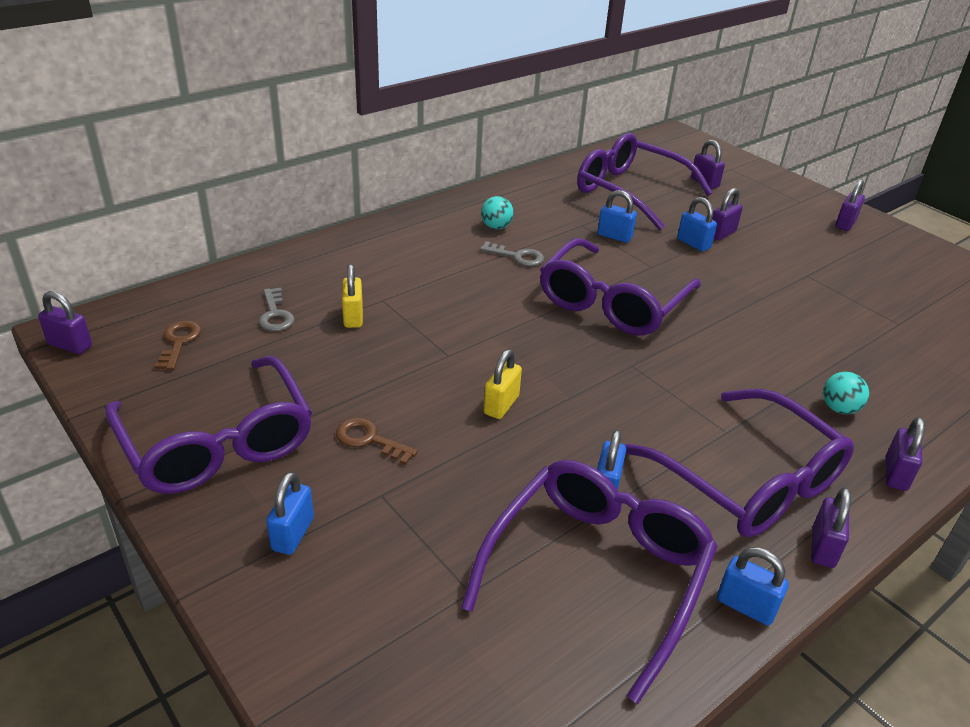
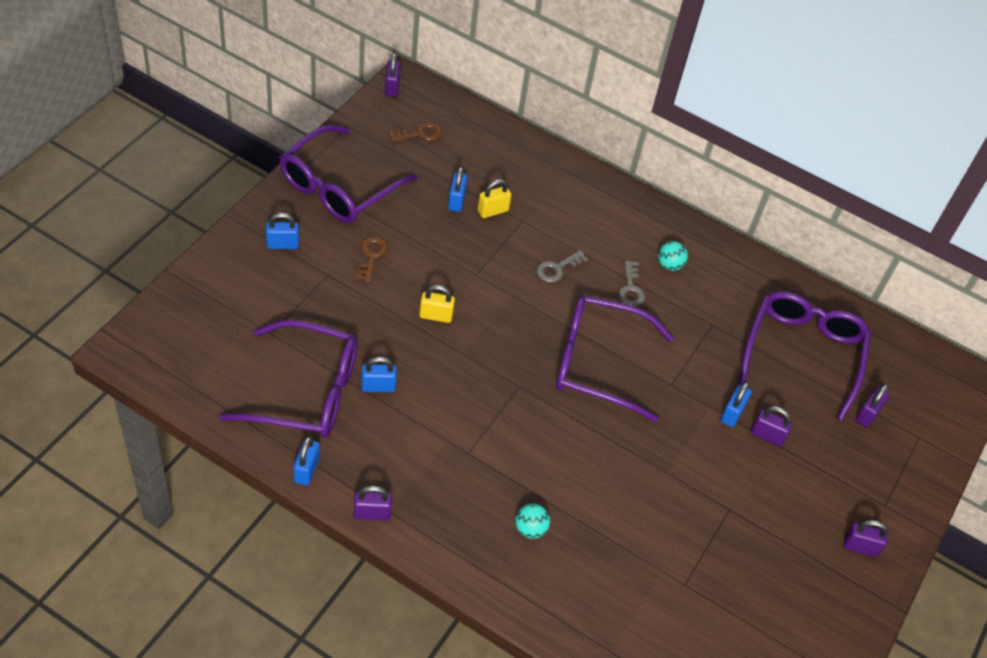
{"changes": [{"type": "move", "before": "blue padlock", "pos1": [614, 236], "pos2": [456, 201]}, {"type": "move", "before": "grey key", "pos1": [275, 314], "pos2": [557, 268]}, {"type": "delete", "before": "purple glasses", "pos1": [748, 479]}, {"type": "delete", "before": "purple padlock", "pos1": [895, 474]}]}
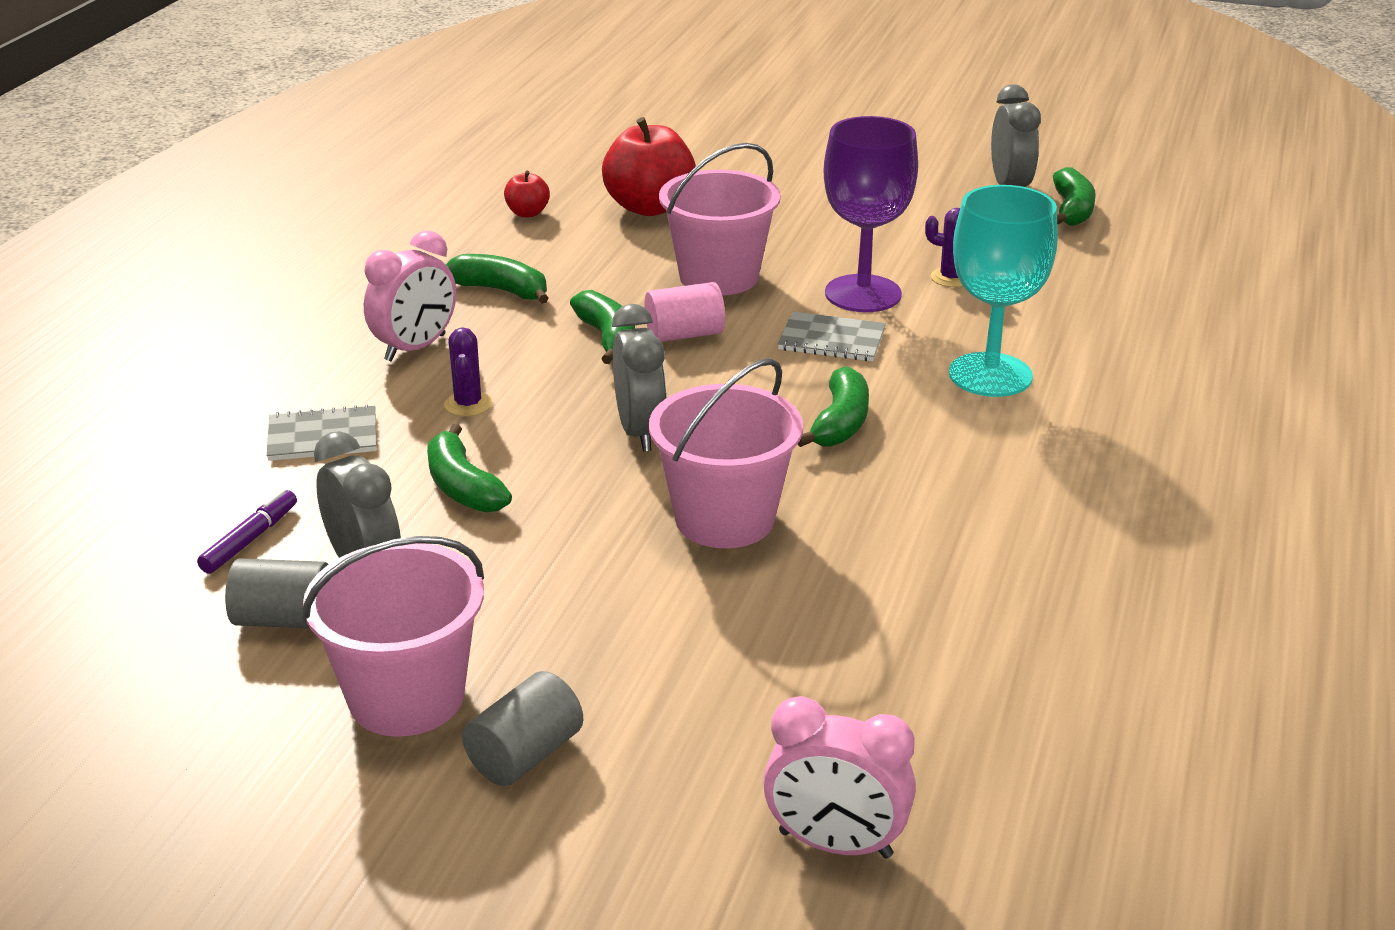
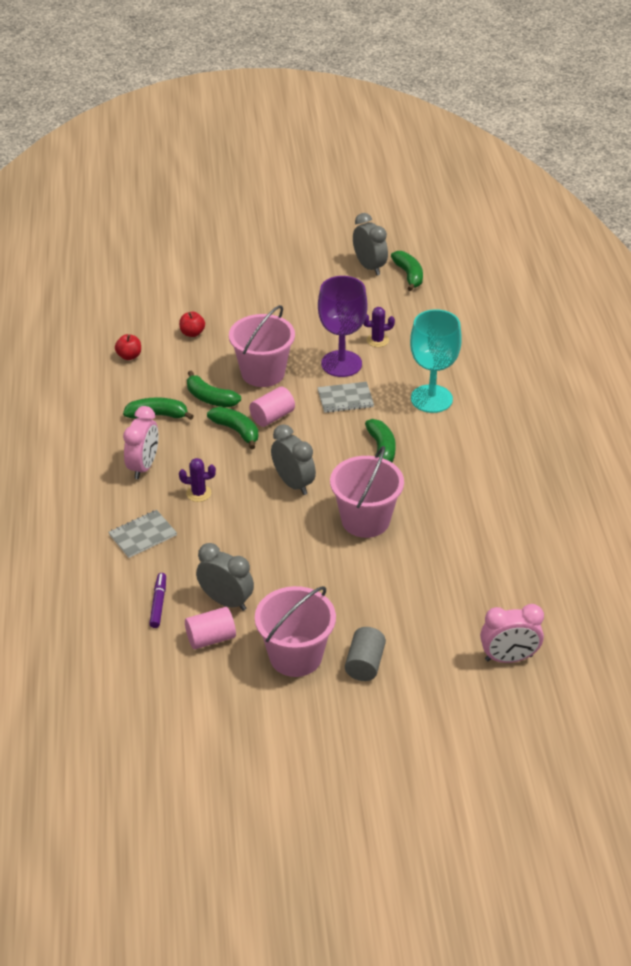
{"changes": [{"type": "resize", "before": "red apple", "pos1": [650, 207], "pos2": [192, 333], "scale": 0.49}, {"type": "rotate", "before": "purple cactus", "pos1": [468, 404], "pos2": [198, 493], "turn": -60}, {"type": "move", "before": "green banana", "pos1": [463, 487], "pos2": [210, 398]}, {"type": "recolor", "before": "grey cylinder", "after": "pink cylinder", "pos1": [284, 619], "pos2": [211, 638]}]}
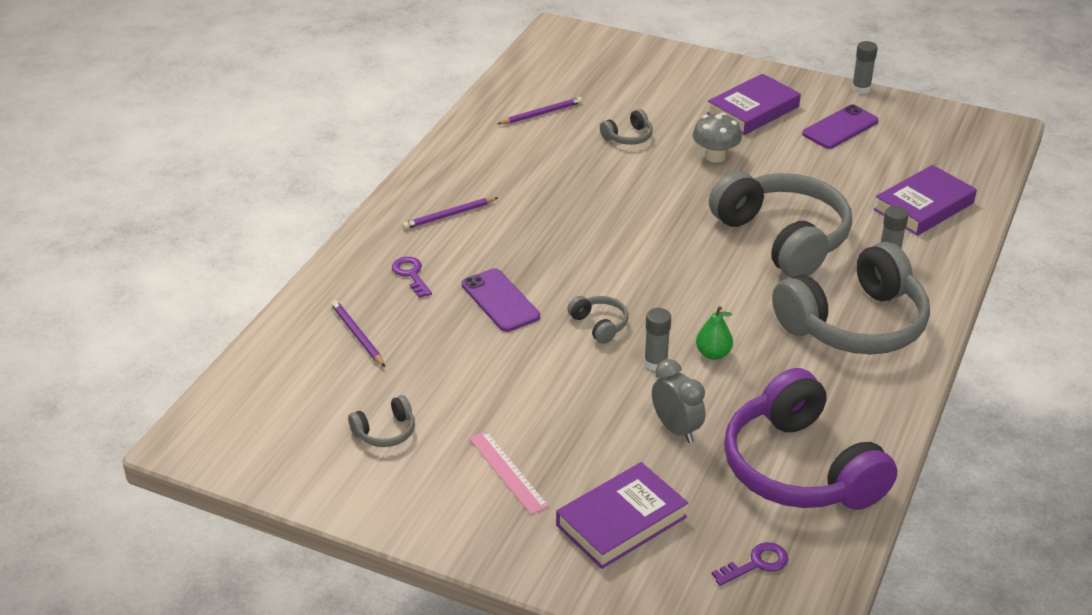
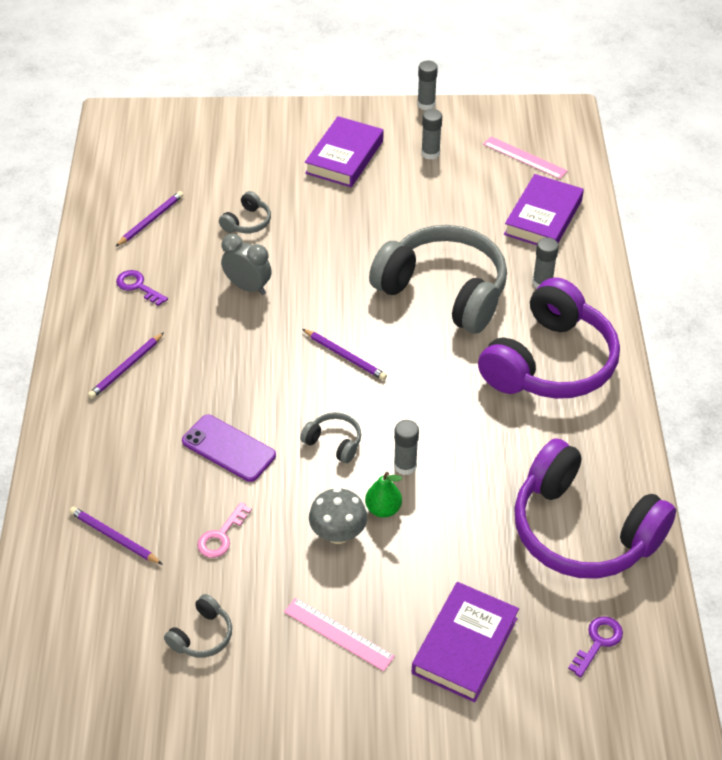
{"changes": [{"type": "replace", "before": "purple phone", "after": "grey glue stick", "pos1": [840, 127], "pos2": [430, 153]}, {"type": "move", "before": "grey mushroom", "pos1": [715, 156], "pos2": [338, 533]}, {"type": "recolor", "before": "grey headphones", "after": "purple headphones", "pos1": [854, 324], "pos2": [550, 362]}, {"type": "move", "before": "purple key", "pos1": [411, 274], "pos2": [138, 286]}, {"type": "move", "before": "green pear", "pos1": [713, 354], "pos2": [383, 509]}, {"type": "move", "before": "grey clock", "pos1": [676, 429], "pos2": [248, 287]}, {"type": "insert", "after": "pink ruler", "pos2": [524, 157]}, {"type": "insert", "after": "purple pencil", "pos2": [345, 356]}, {"type": "insert", "after": "pink key", "pos2": [221, 536]}]}
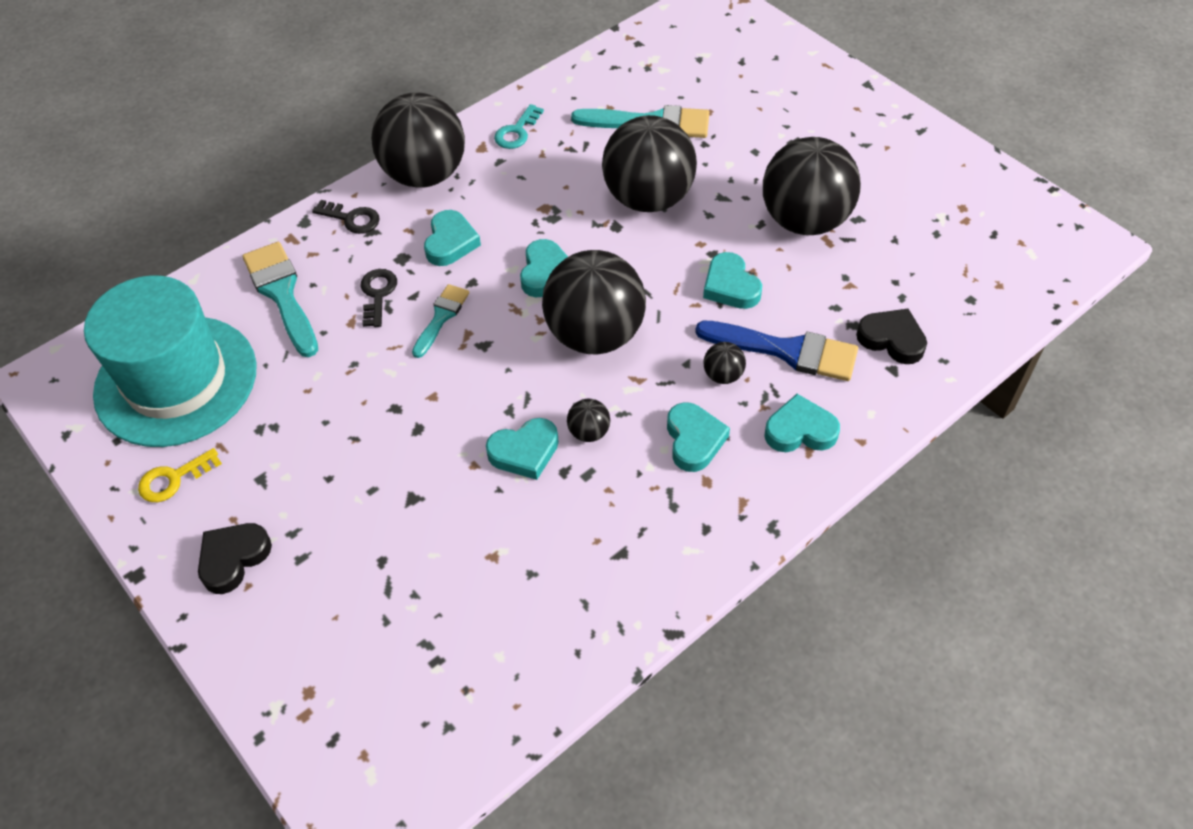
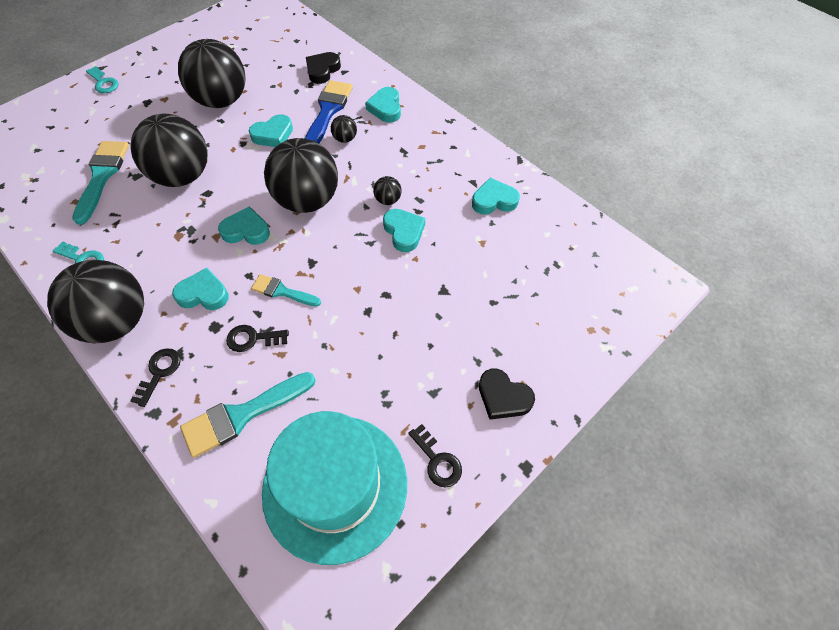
{"changes": [{"type": "move", "before": "turquoise heart", "pos1": [694, 440], "pos2": [494, 200]}, {"type": "recolor", "before": "yellow key", "after": "black key", "pos1": [173, 479], "pos2": [437, 460]}, {"type": "insert", "after": "turquoise key", "pos2": [103, 83]}]}
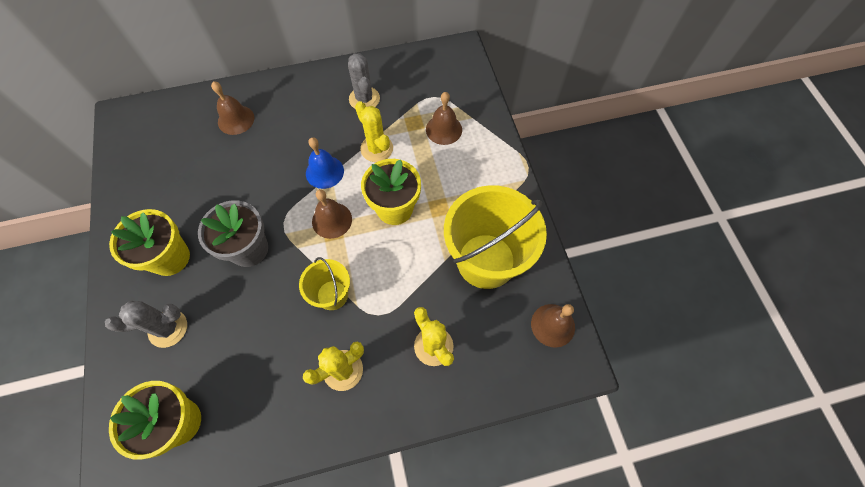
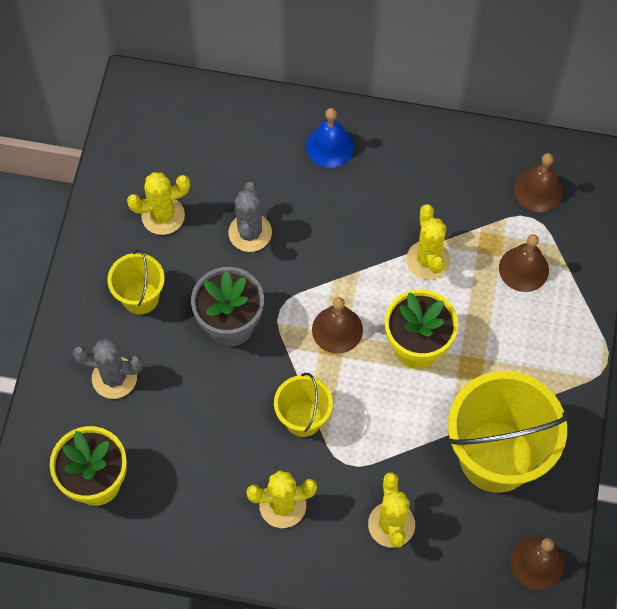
{"changes": [{"type": "move", "before": "grey cactus", "pos1": [364, 99], "pos2": [250, 233]}, {"type": "move", "before": "brown bell", "pos1": [236, 119], "pos2": [538, 190]}, {"type": "move", "before": "blue bell", "pos1": [324, 172], "pos2": [330, 146]}, {"type": "replace", "before": "yellow flower pot", "after": "yellow bucket", "pos1": [170, 258], "pos2": [140, 297]}, {"type": "insert", "after": "yellow cactus", "pos2": [163, 216]}]}
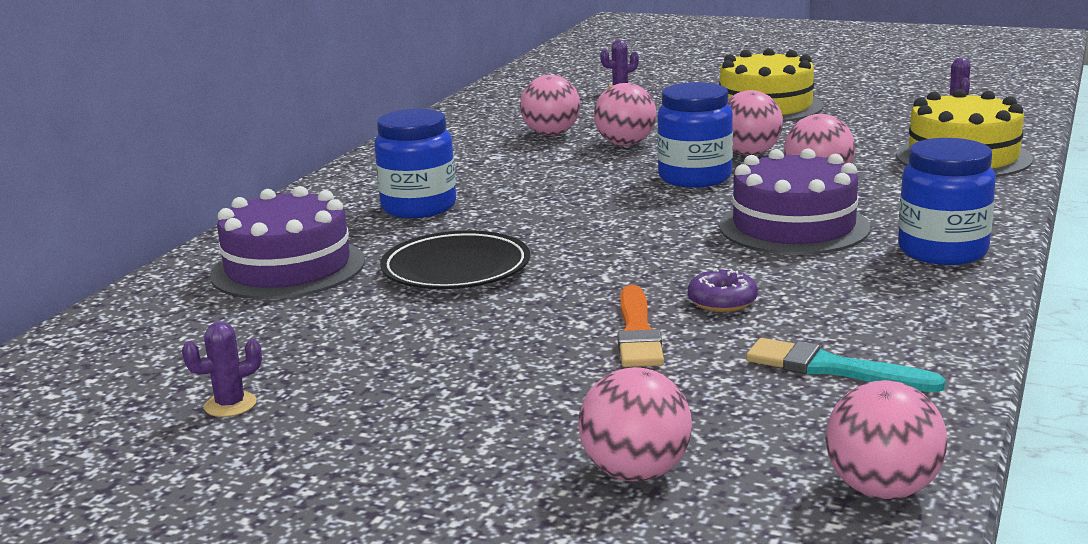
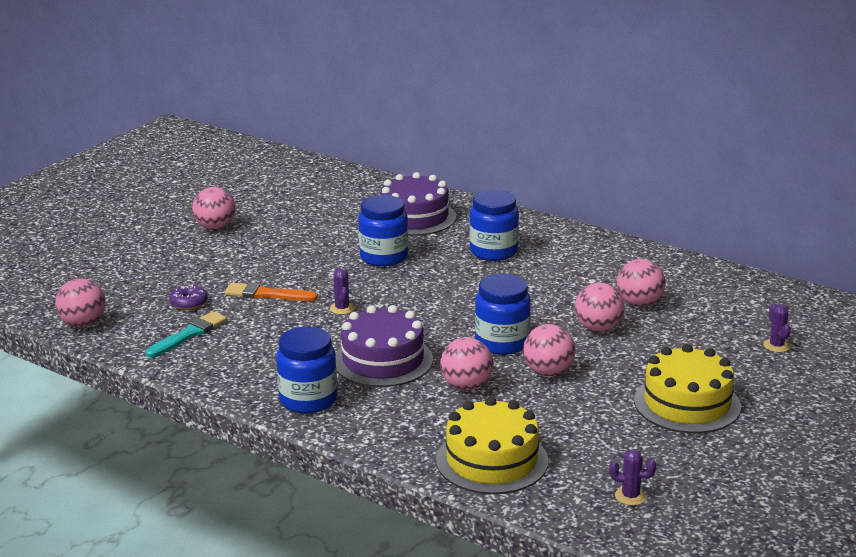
{"changes": [{"type": "replace", "before": "black plate", "after": "blue jar", "pos1": [456, 269], "pos2": [384, 257]}, {"type": "move", "before": "purple donut", "pos1": [722, 302], "pos2": [189, 303]}, {"type": "move", "before": "purple cactus", "pos1": [230, 405], "pos2": [342, 308]}, {"type": "move", "before": "pink ball", "pos1": [636, 473], "pos2": [215, 227]}]}
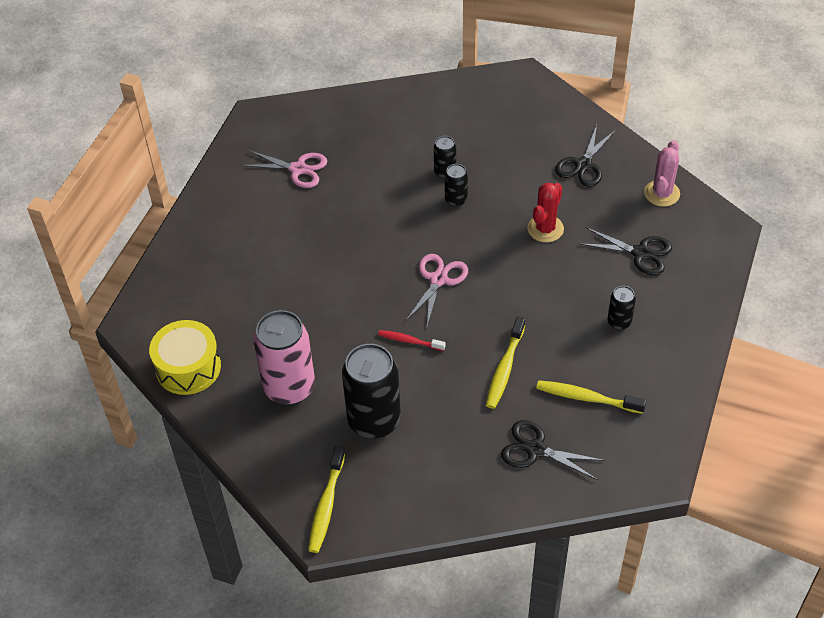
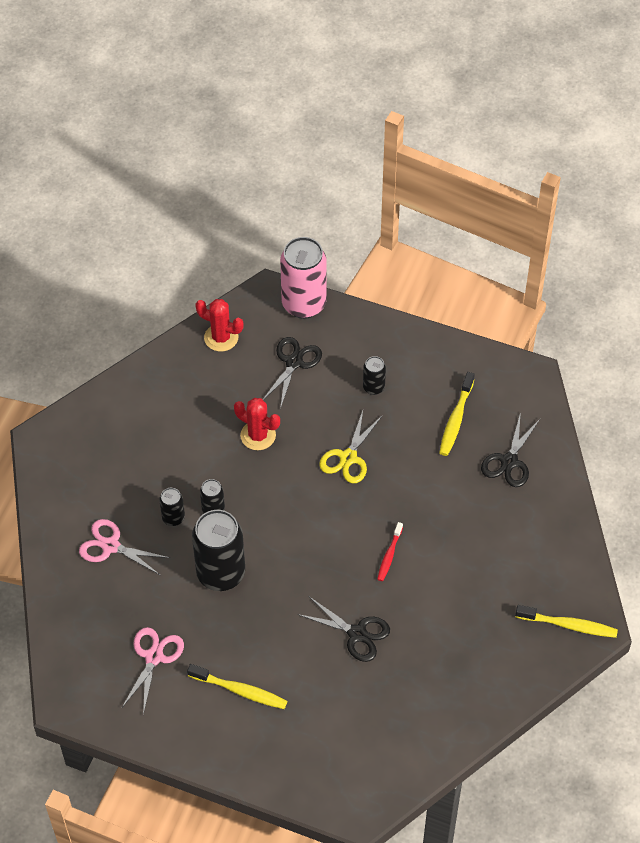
{"changes": [{"type": "move", "before": "black scissors", "pos1": [583, 165], "pos2": [357, 634]}, {"type": "recolor", "before": "pink cactus", "after": "red cactus", "pos1": [662, 193], "pos2": [221, 338]}, {"type": "move", "before": "pink scissors", "pos1": [438, 280], "pos2": [111, 546]}, {"type": "move", "before": "pink can", "pos1": [289, 388], "pos2": [304, 304]}, {"type": "move", "before": "yellow toothbrush", "pos1": [504, 368], "pos2": [240, 690]}, {"type": "delete", "before": "yellow drum", "pos1": [188, 367]}, {"type": "move", "before": "black can", "pos1": [374, 421], "pos2": [221, 573]}, {"type": "insert", "after": "yellow scissors", "pos2": [348, 457]}]}
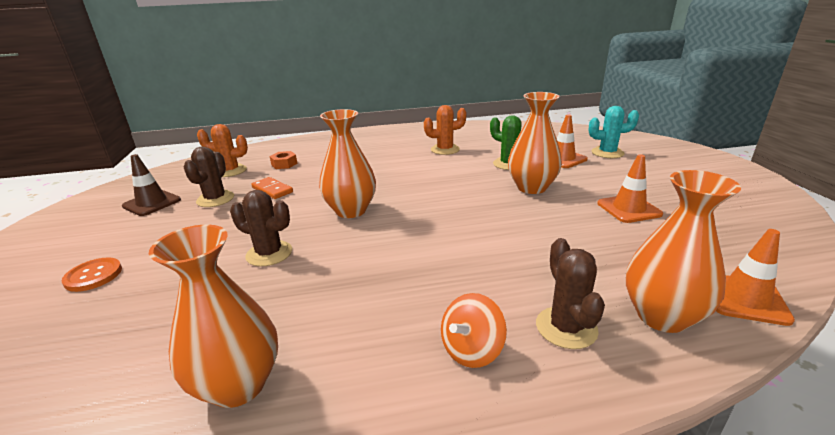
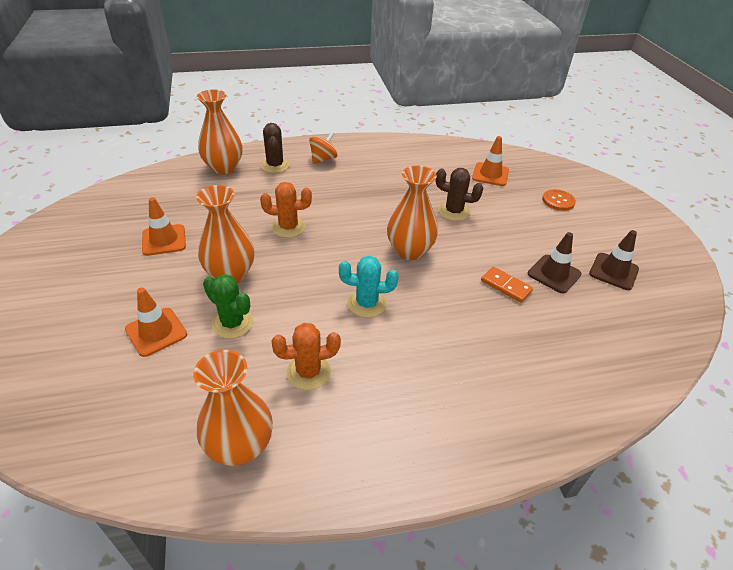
{"changes": [{"type": "move", "before": "turquoise cactus", "pos1": [607, 153], "pos2": [367, 303]}, {"type": "move", "before": "orange cactus", "pos1": [230, 171], "pos2": [288, 227]}, {"type": "replace", "before": "brown cactus", "after": "brown traffic cone", "pos1": [215, 199], "pos2": [554, 274]}, {"type": "delete", "before": "orange nut", "pos1": [284, 164]}, {"type": "move", "before": "orange vase", "pos1": [238, 385], "pos2": [240, 446]}, {"type": "move", "before": "orange traffic cone", "pos1": [744, 299], "pos2": [490, 174]}]}
